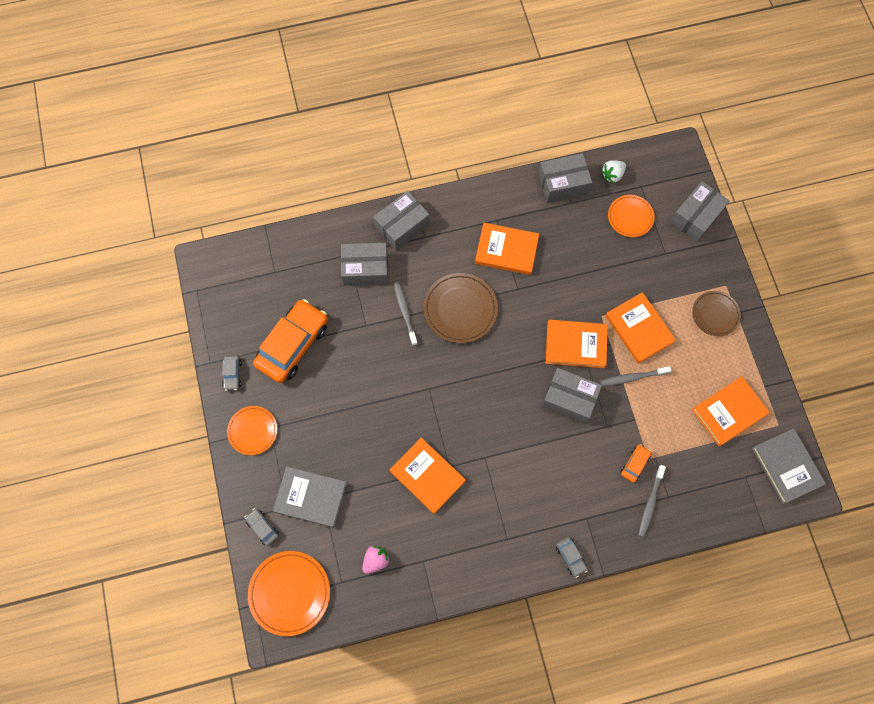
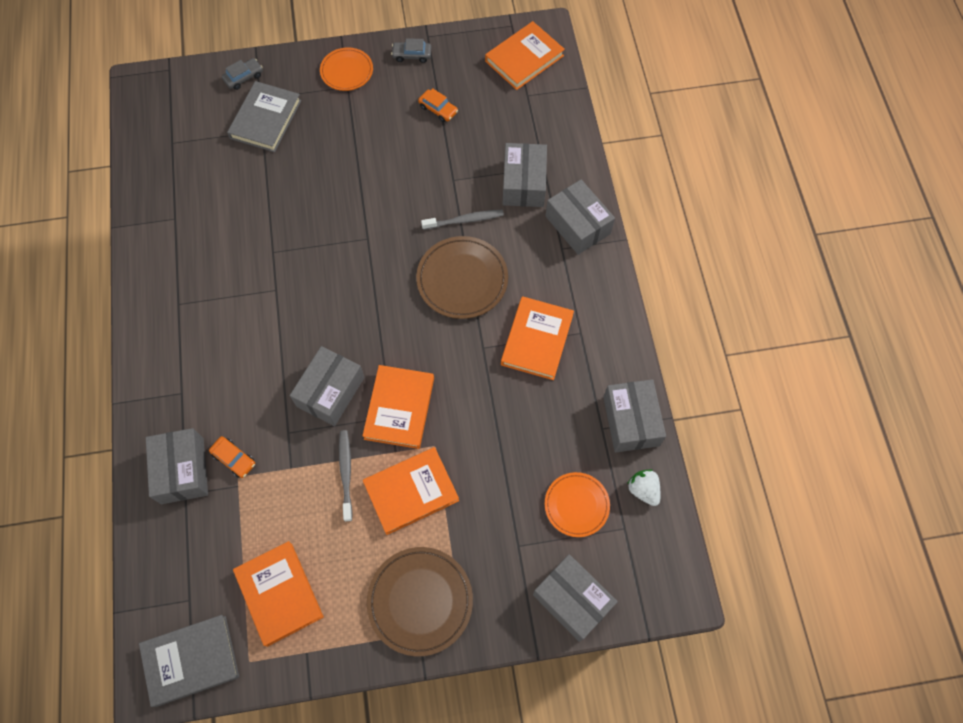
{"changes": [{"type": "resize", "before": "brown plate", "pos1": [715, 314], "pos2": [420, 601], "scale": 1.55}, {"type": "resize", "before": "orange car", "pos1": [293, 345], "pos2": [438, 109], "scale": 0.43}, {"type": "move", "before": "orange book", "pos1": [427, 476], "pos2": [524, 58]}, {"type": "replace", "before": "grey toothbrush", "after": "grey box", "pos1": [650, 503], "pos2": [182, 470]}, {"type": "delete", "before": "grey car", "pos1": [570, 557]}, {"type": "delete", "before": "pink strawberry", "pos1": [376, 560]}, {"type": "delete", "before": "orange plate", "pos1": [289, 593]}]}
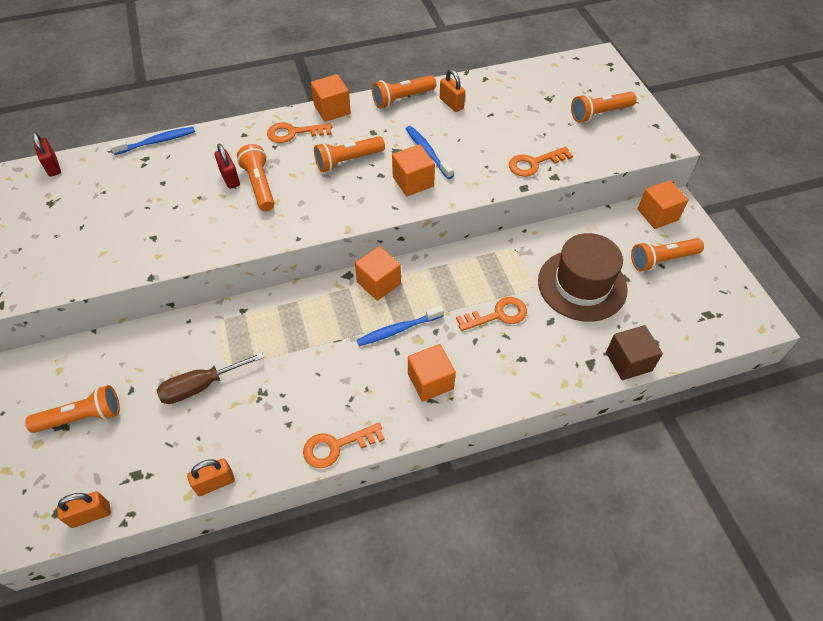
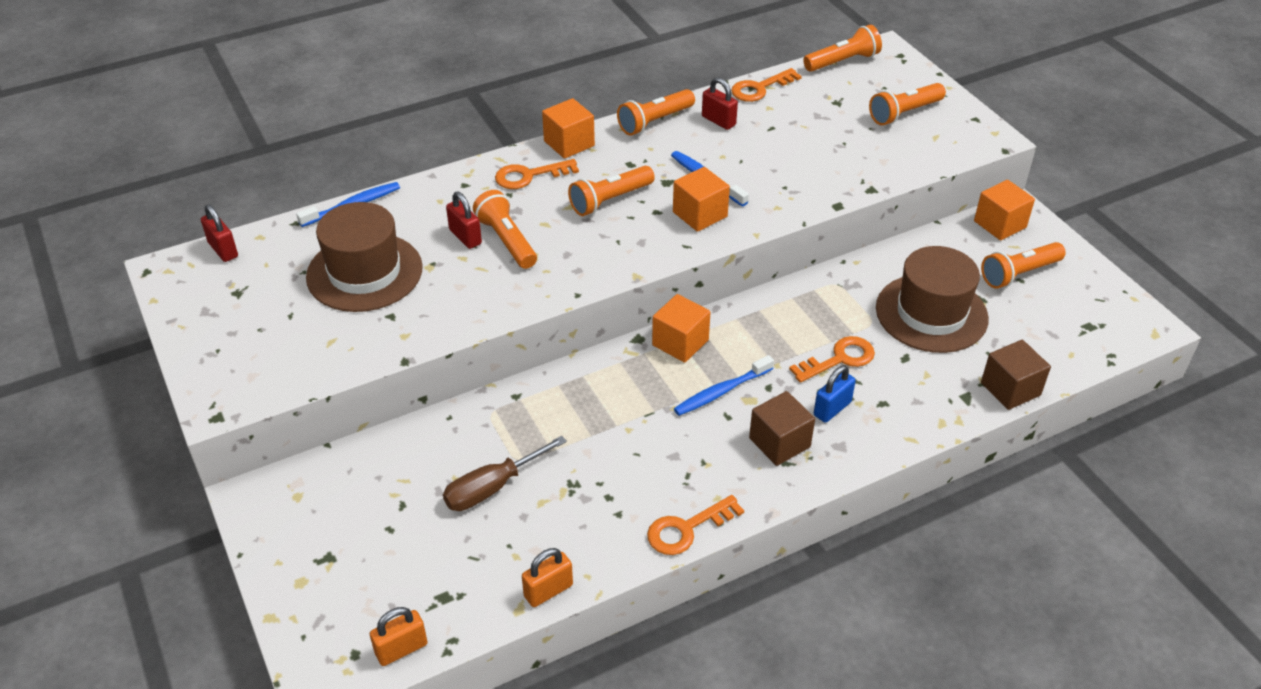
{"changes": [{"type": "recolor", "before": "orange padlock", "after": "red padlock", "pos1": [451, 104], "pos2": [718, 121]}, {"type": "move", "before": "orange key", "pos1": [534, 163], "pos2": [760, 88]}, {"type": "recolor", "before": "orange cube", "after": "brown cube", "pos1": [430, 381], "pos2": [779, 442]}, {"type": "move", "before": "orange flashlight", "pos1": [82, 417], "pos2": [842, 61]}, {"type": "insert", "after": "brown hat", "pos2": [364, 272]}, {"type": "insert", "after": "blue padlock", "pos2": [832, 409]}]}
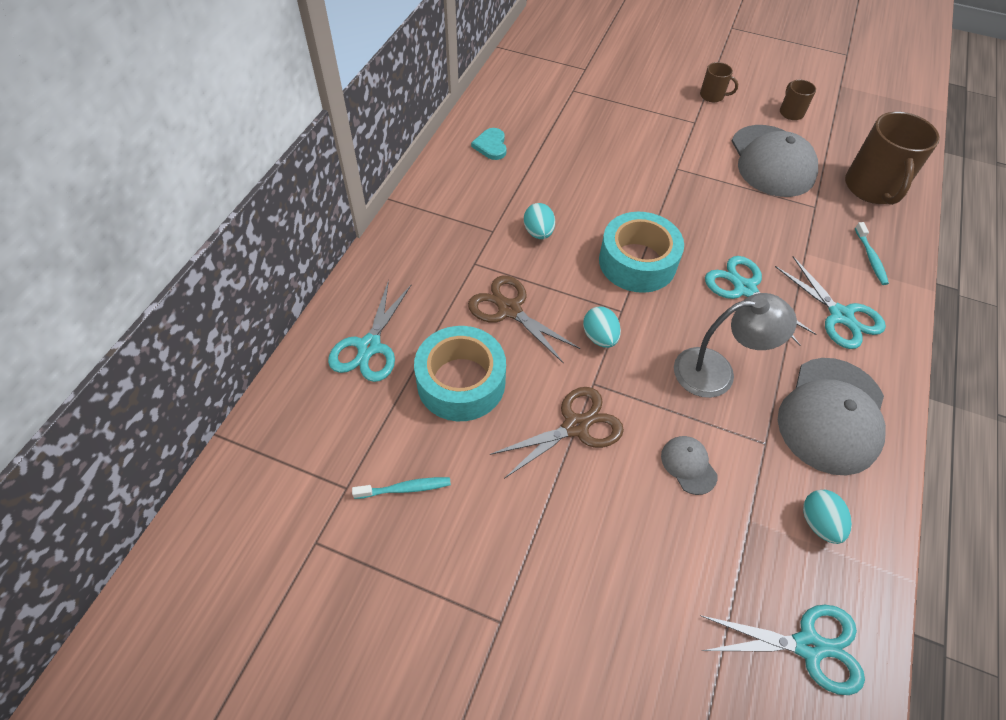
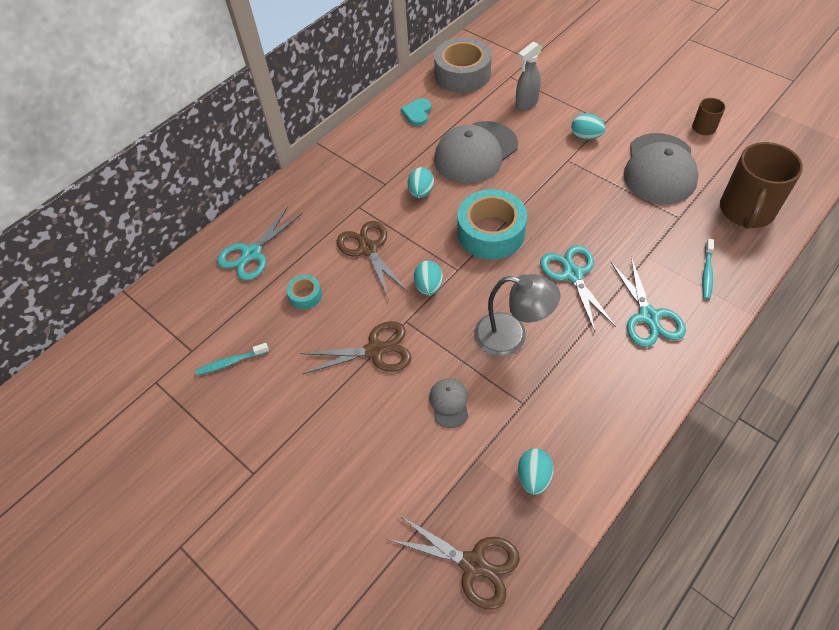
{"changes": [{"type": "delete", "before": "brown mug", "pos1": [712, 96]}, {"type": "resize", "before": "turquoise tape", "pos1": [461, 382], "pos2": [305, 296], "scale": 0.47}, {"type": "move", "before": "grey cap", "pos1": [832, 415], "pos2": [475, 153]}, {"type": "rotate", "before": "turquoise toothbrush", "pos1": [405, 488], "pos2": [231, 362], "turn": 150}, {"type": "recolor", "before": "turquoise scissors", "after": "brown scissors", "pos1": [808, 646], "pos2": [473, 564]}, {"type": "insert", "after": "grey tape", "pos2": [462, 74]}, {"type": "insert", "after": "grey spray bottle", "pos2": [526, 104]}, {"type": "insert", "after": "turquoise egg", "pos2": [585, 136]}]}
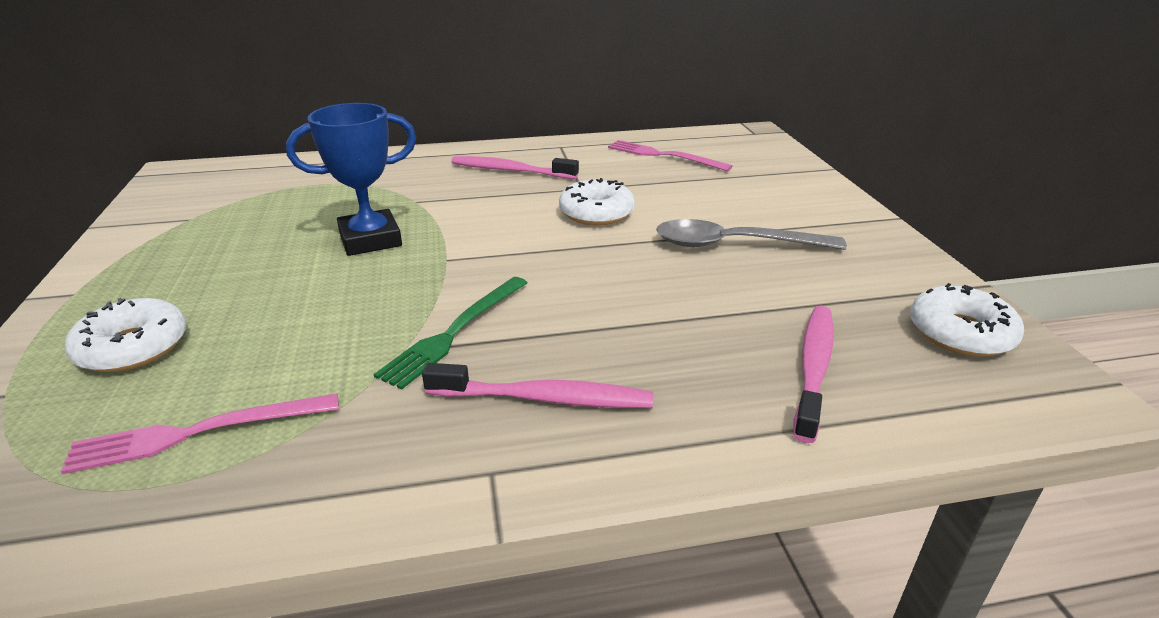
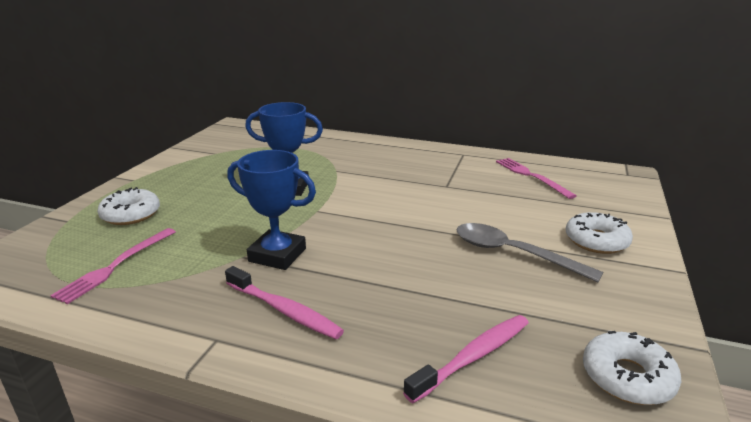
{"changes": [{"type": "delete", "before": "pink toothbrush", "pos1": [511, 171]}, {"type": "move", "before": "white donut", "pos1": [596, 213], "pos2": [596, 241]}, {"type": "replace", "before": "green fork", "after": "blue trophy", "pos1": [455, 332], "pos2": [277, 255]}, {"type": "rotate", "before": "pink fork", "pos1": [198, 433], "pos2": [116, 266], "turn": -75}]}
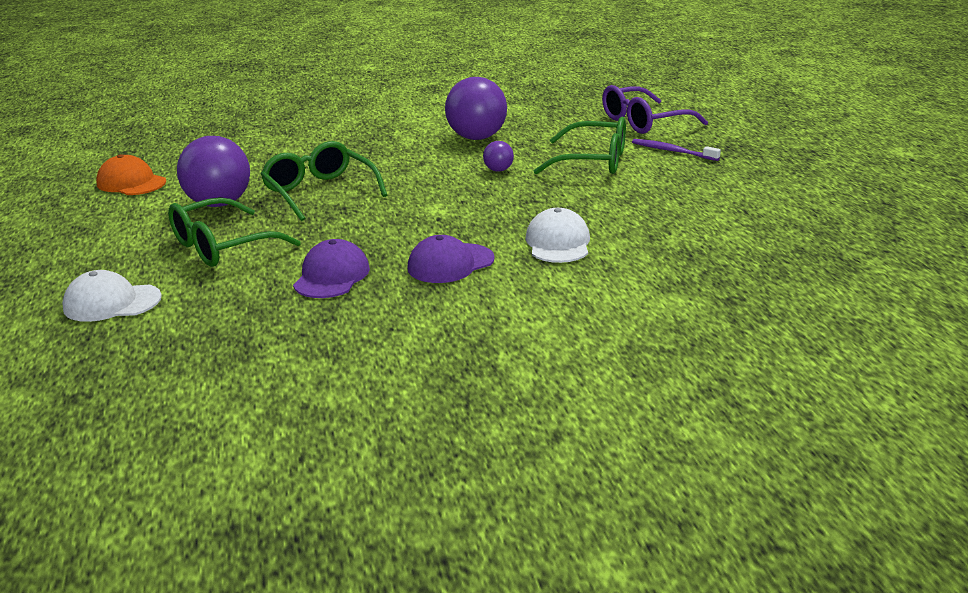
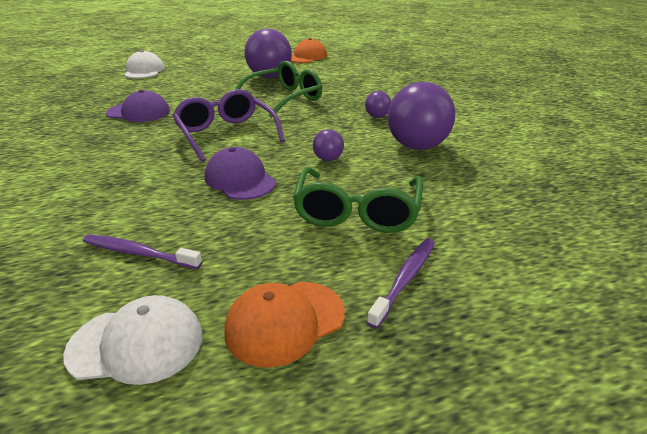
{"changes": [{"type": "move", "before": "purple glasses", "pos1": [644, 122], "pos2": [226, 134]}, {"type": "delete", "before": "green glasses", "pos1": [223, 246]}, {"type": "move", "before": "white cap", "pos1": [558, 243], "pos2": [136, 344]}, {"type": "move", "before": "purple cap", "pos1": [450, 264], "pos2": [240, 179]}, {"type": "insert", "after": "purple ball", "pos2": [377, 116]}, {"type": "insert", "after": "purple toothbrush", "pos2": [139, 253]}, {"type": "insert", "after": "orange cap", "pos2": [285, 322]}]}
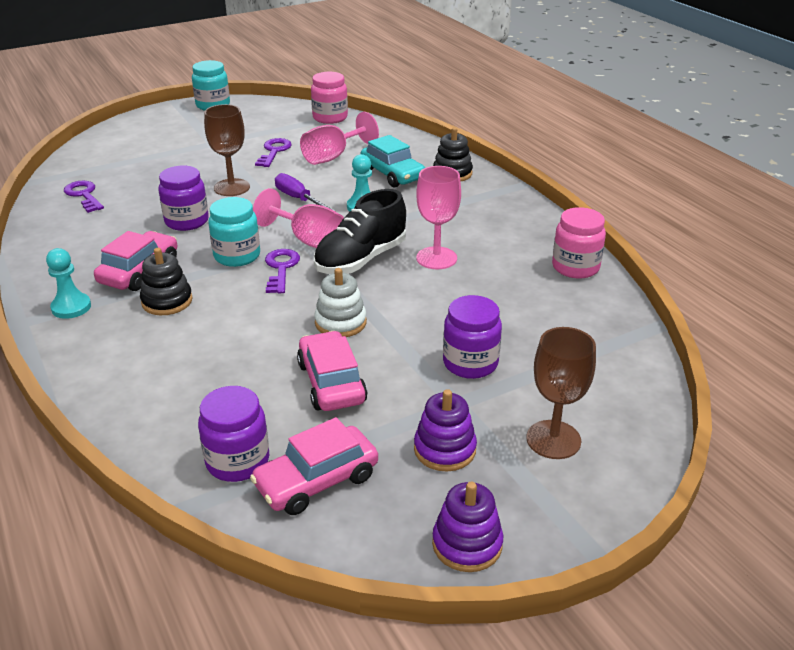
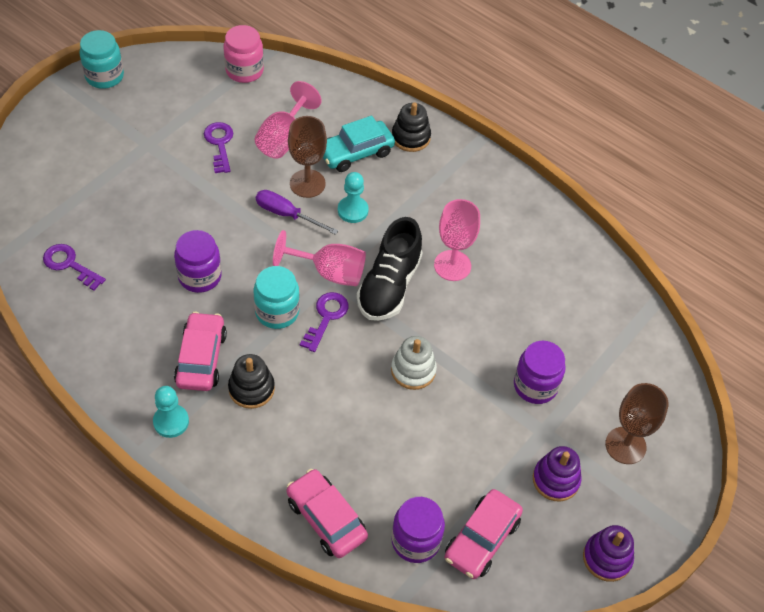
{"changes": [{"type": "move", "before": "brown goblet", "pos1": [232, 187], "pos2": [307, 183]}, {"type": "rotate", "before": "turquoise car", "pos1": [392, 174], "pos2": [356, 153], "turn": 120}, {"type": "delete", "before": "pink jar", "pos1": [575, 267]}, {"type": "rotate", "before": "purple key", "pos1": [281, 268], "pos2": [326, 317], "turn": 45}, {"type": "move", "before": "pink car", "pos1": [331, 383], "pos2": [326, 519]}]}
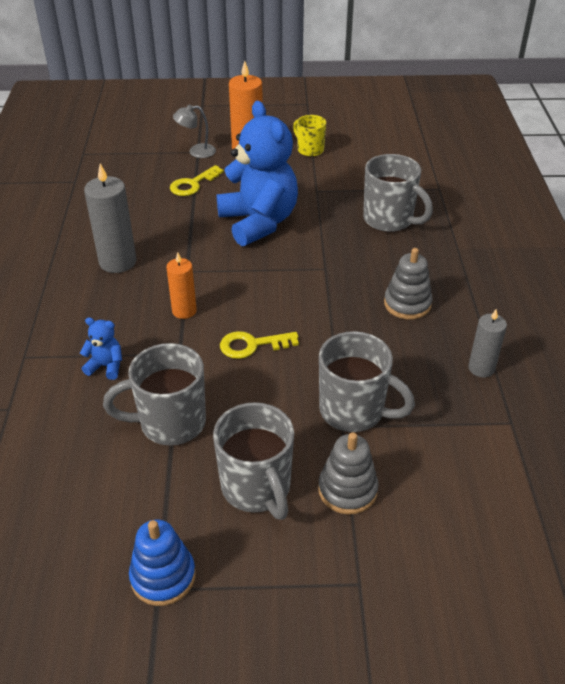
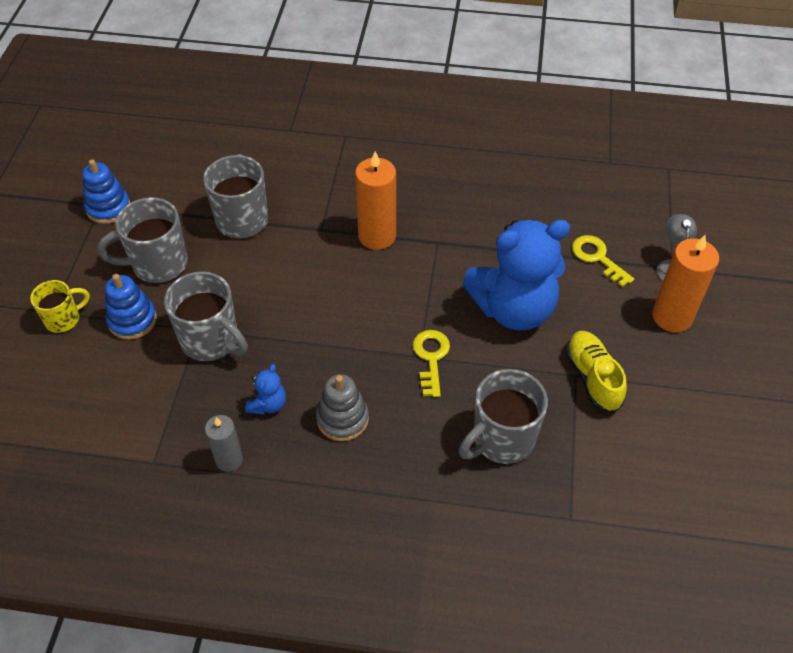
{"changes": [{"type": "move", "before": "yellow mug", "pos1": [309, 150], "pos2": [64, 319]}, {"type": "delete", "before": "grey candle", "pos1": [118, 262]}, {"type": "resize", "before": "orange candle", "pos1": [184, 311], "pos2": [377, 236], "scale": 1.63}, {"type": "move", "before": "blue teddy bear", "pos1": [106, 366], "pos2": [268, 404]}, {"type": "move", "before": "yellow key", "pos1": [252, 345], "pos2": [431, 358]}, {"type": "rotate", "before": "grey mug", "pos1": [353, 411], "pos2": [211, 341], "turn": -90}, {"type": "recolor", "before": "grey stacking toy", "after": "blue stacking toy", "pos1": [347, 490], "pos2": [132, 320]}, {"type": "insert", "after": "yellow shoe", "pos2": [592, 378]}]}
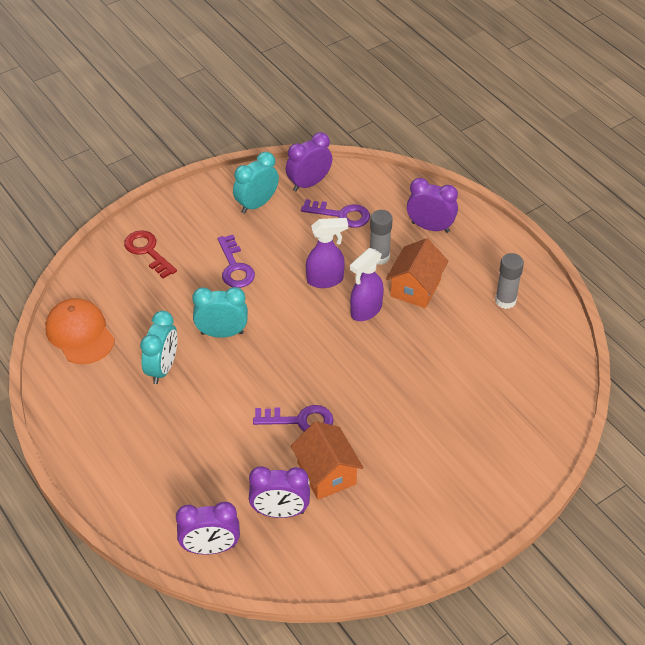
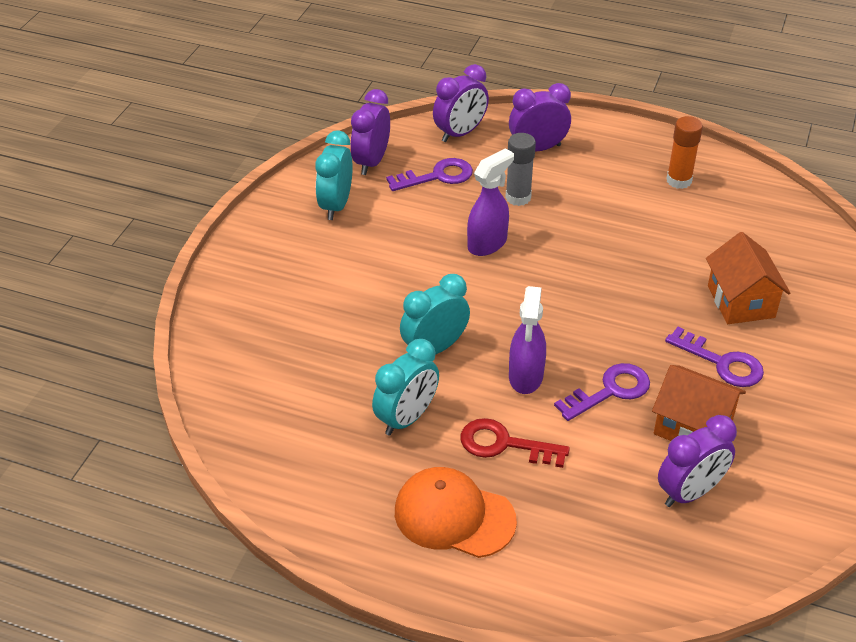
{"changes": [{"type": "move", "before": "red key", "pos1": [148, 251], "pos2": [504, 444]}, {"type": "move", "before": "purple key", "pos1": [235, 267], "pos2": [721, 362]}, {"type": "move", "before": "orange house", "pos1": [415, 288], "pos2": [740, 301]}, {"type": "move", "before": "purple spray bottle", "pos1": [365, 311], "pos2": [525, 377]}, {"type": "recolor", "before": "grey glue stick", "after": "orange glue stick", "pos1": [505, 300], "pos2": [679, 181]}, {"type": "move", "before": "orange cap", "pos1": [80, 333], "pos2": [454, 516]}, {"type": "rotate", "before": "turquoise clock", "pos1": [162, 368], "pos2": [406, 418], "turn": 60}, {"type": "move", "before": "purple clock", "pos1": [210, 548], "pos2": [460, 133]}]}
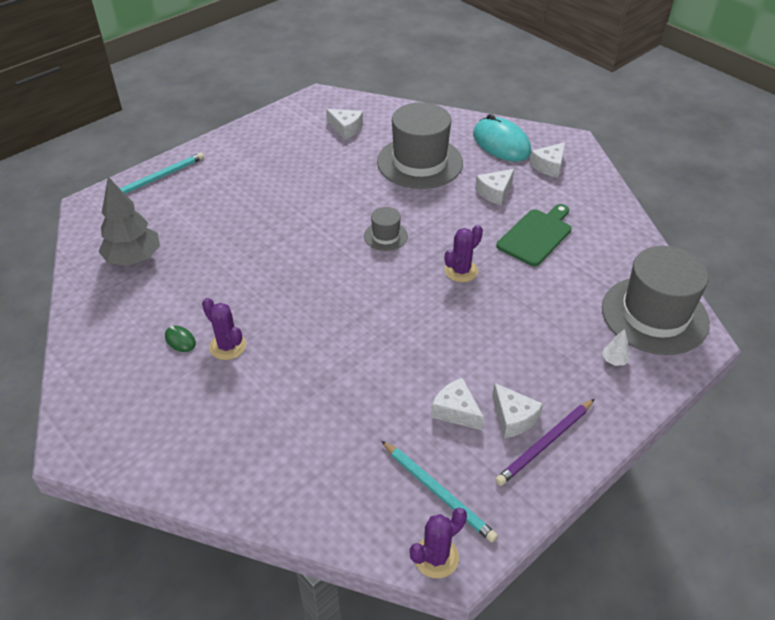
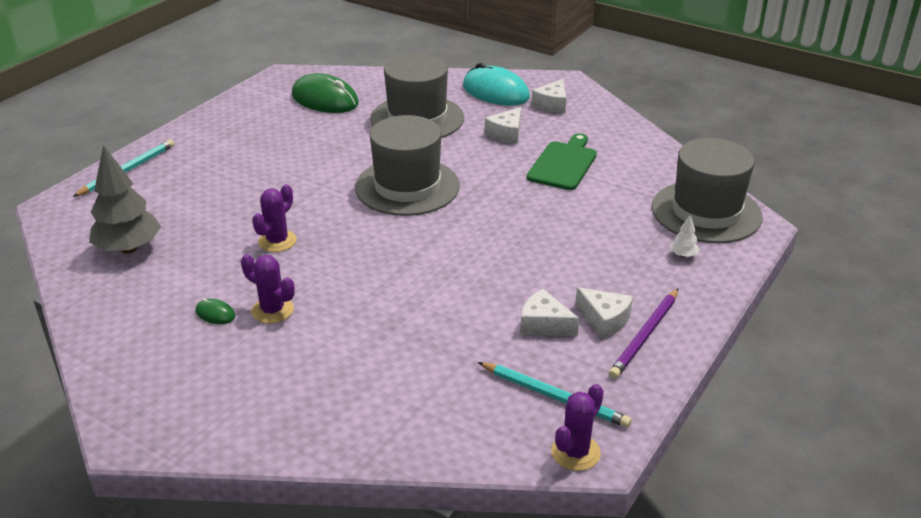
{"changes": [{"type": "replace", "before": "white cheese", "after": "green mouse", "pos1": [346, 129], "pos2": [325, 99]}, {"type": "resize", "before": "grey hat", "pos1": [385, 236], "pos2": [407, 187], "scale": 2.17}, {"type": "move", "before": "purple cactus", "pos1": [461, 271], "pos2": [277, 241]}]}
